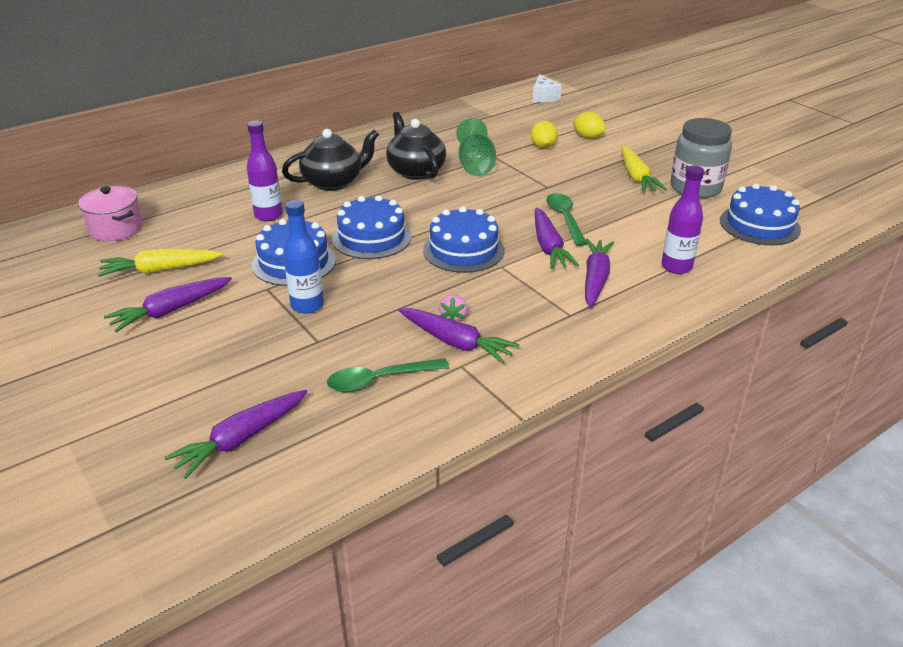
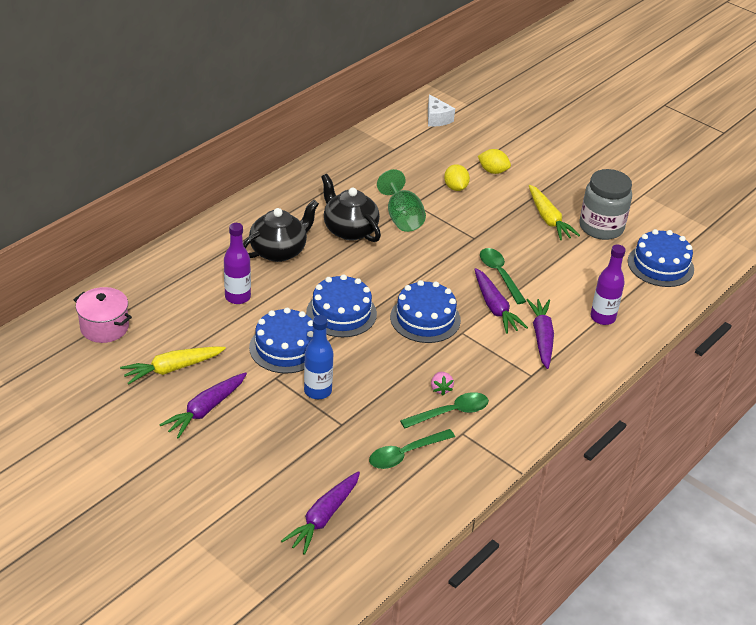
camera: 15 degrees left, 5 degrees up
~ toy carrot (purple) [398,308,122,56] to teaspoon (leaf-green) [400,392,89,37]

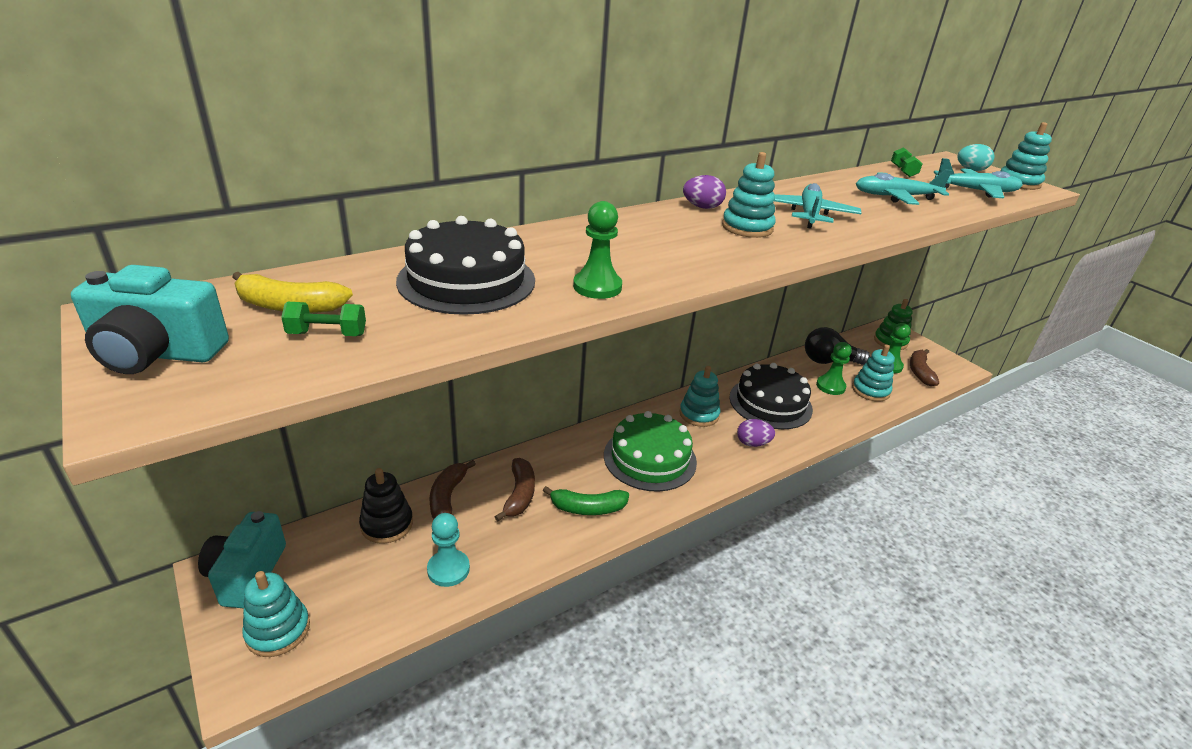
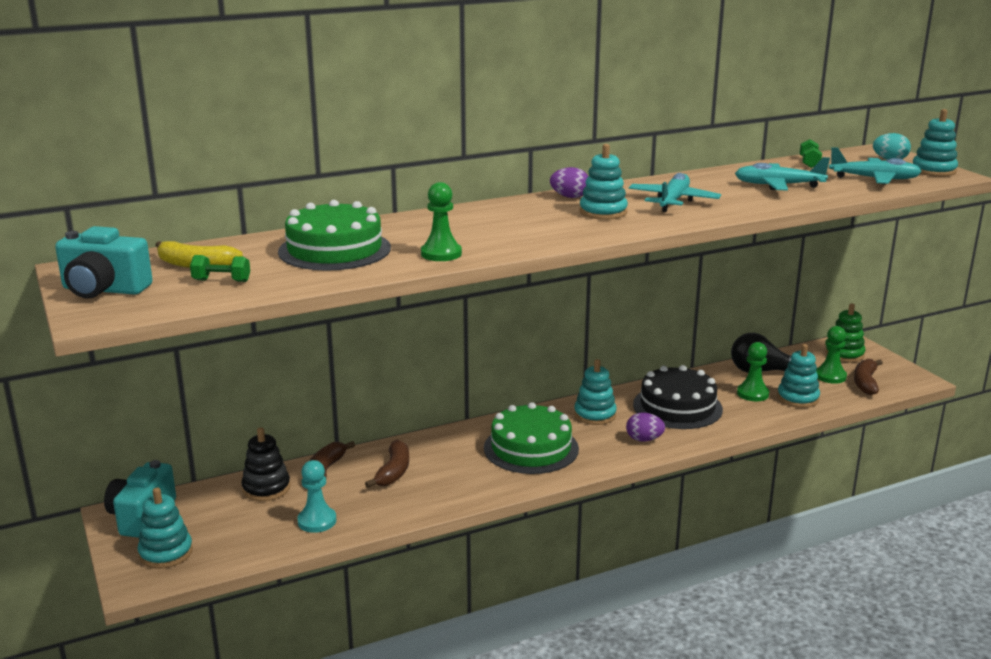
camera: 10 degrees right, 10 degrees down
~ layer cake (ebony) [396,216,139,99] to layer cake (leaf-green) [278,200,113,71]
- banana (leaf-green) [543,486,86,29]

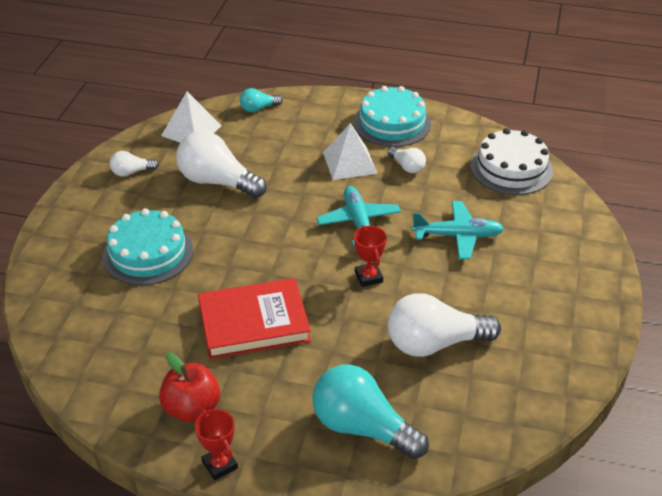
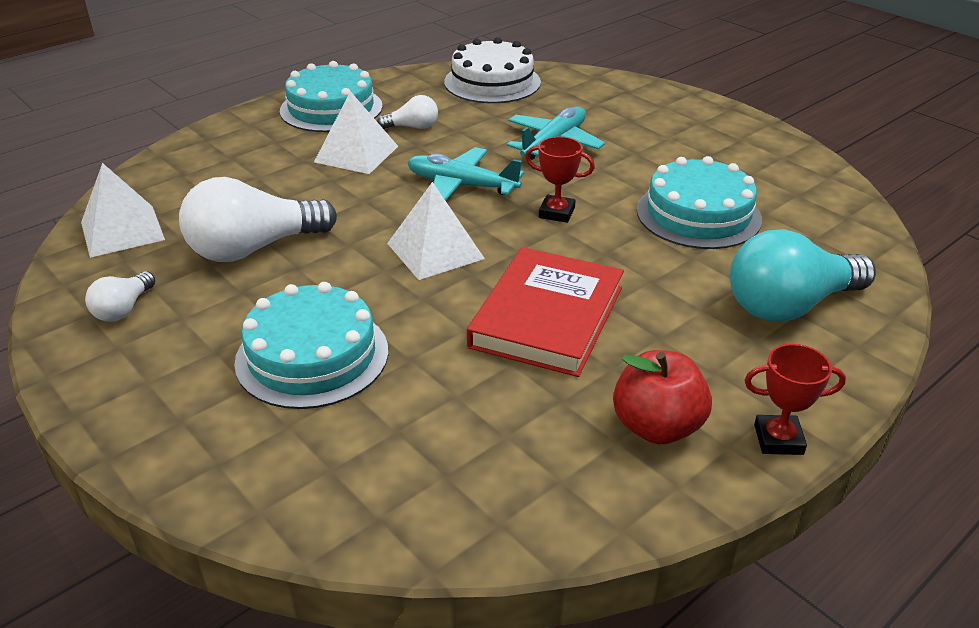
camera: 55 degrees left, 5 degrees down
+ pyramid (pure white) [387,182,98,98]
~ lightbulb (pure white) [388,293,113,64] to layer cake (aqua) [637,156,125,93]
- lightbulb (aqua) [240,88,43,24]

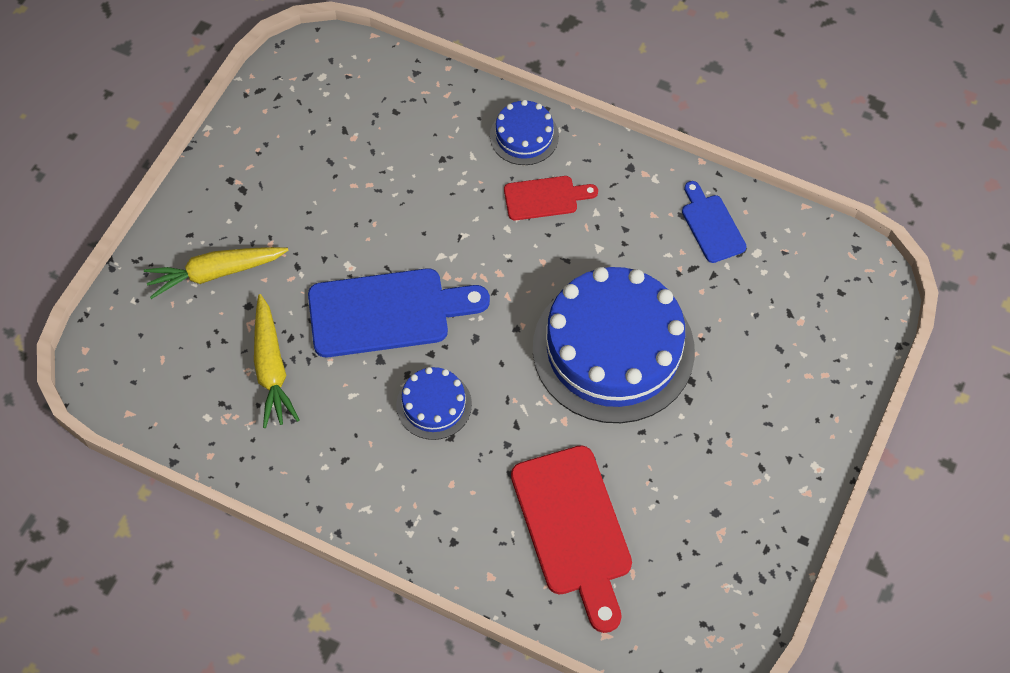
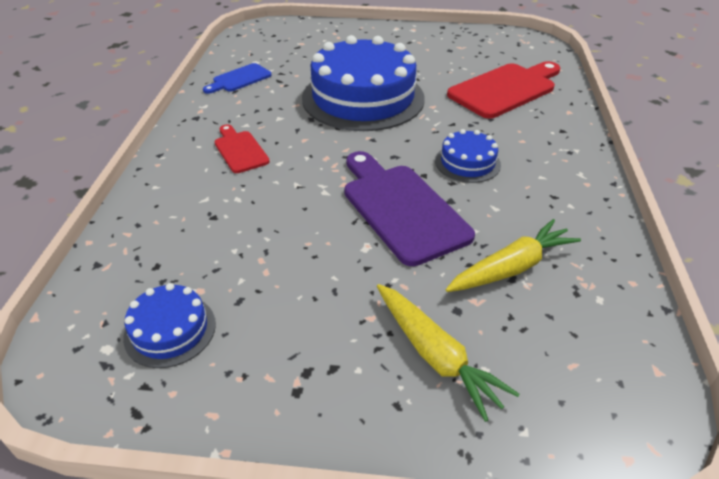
camera: 110 degrees left, 20 degrees down
~ layer cake (royal blue) [490,100,69,65] to [123,283,93,85]
~ bread board (royal blue) [308,268,182,89] to bread board (purple) [344,151,131,115]

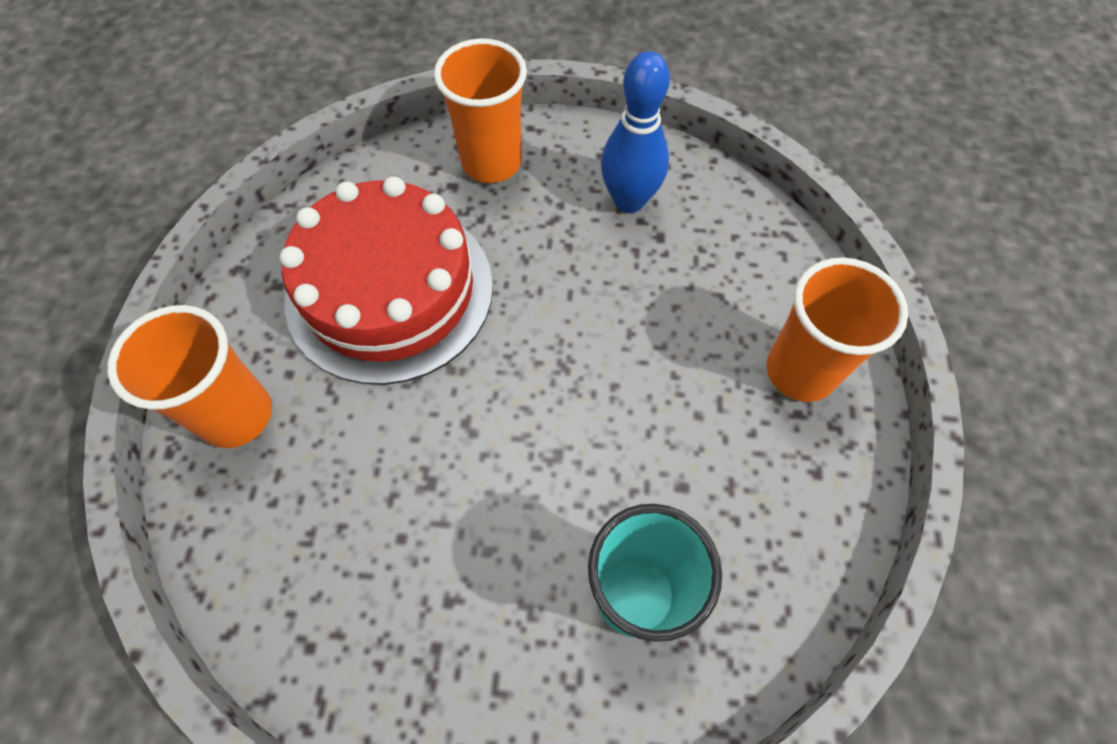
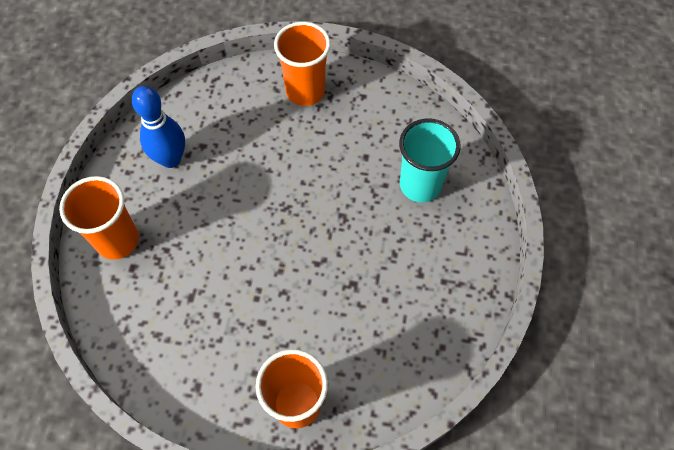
camera: 85 degrees left, 0 degrees up
- layer cake (red) [279,176,214,209]

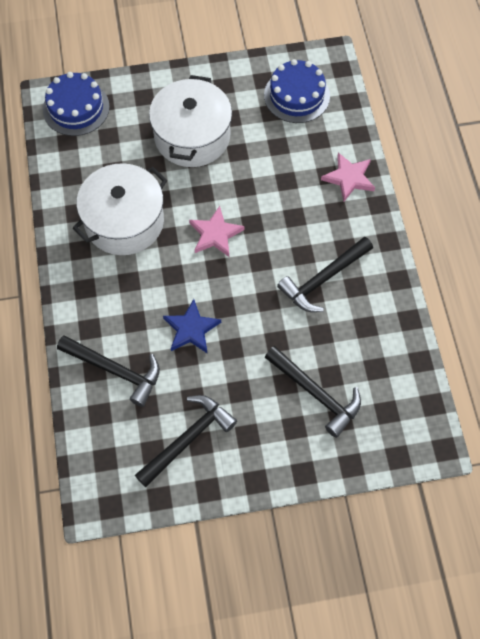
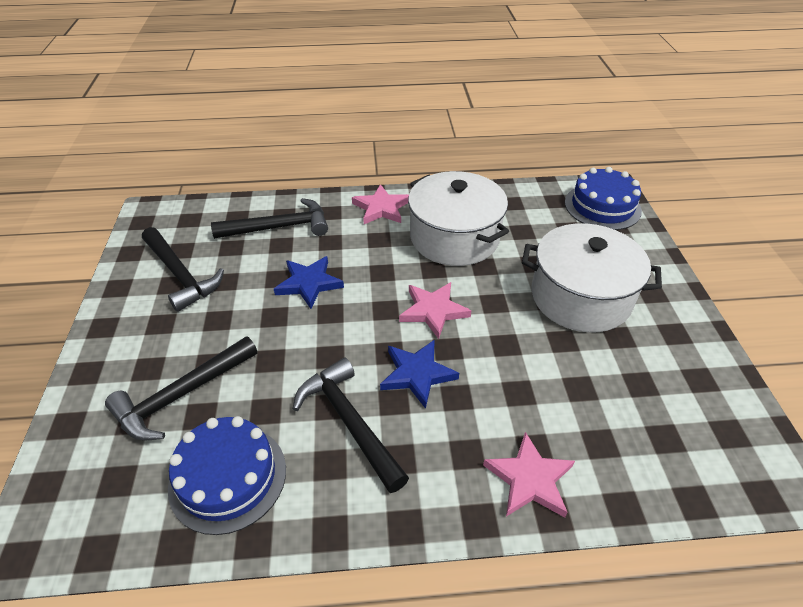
camera: 95 degrees right, 20 degrees down
~ layer cake (royal blue) [264,59,66,64] to [168,416,118,119]
~ claw hammer (ebony) [57,335,103,72] = [211,198,117,41] 135 degrees counterclockwise
+ star shape (rosy) [352,184,57,40]
+ star shape (royal blue) [380,340,79,69]

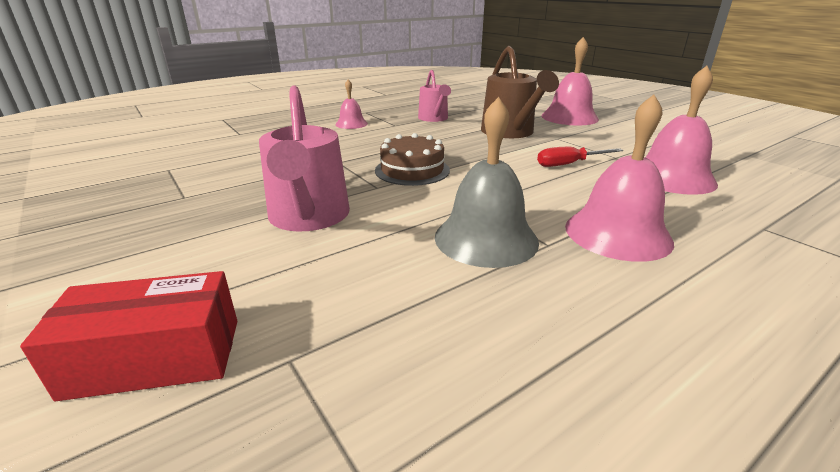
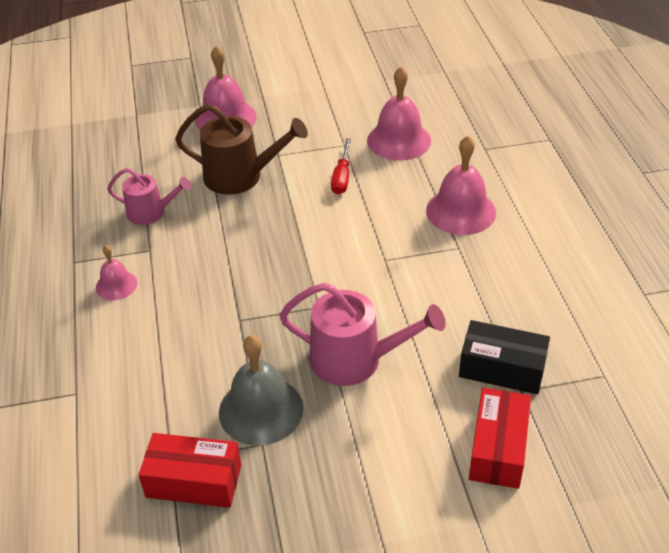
camera: 65 degrees left, 15 degrees up
+ parcel (red) [139,433,102,75]
~ school bell (grey) [435,97,104,171] to [219,335,84,111]
+ parcel (ebony) [459,320,91,74]
- layer cake (russet) [375,133,75,53]

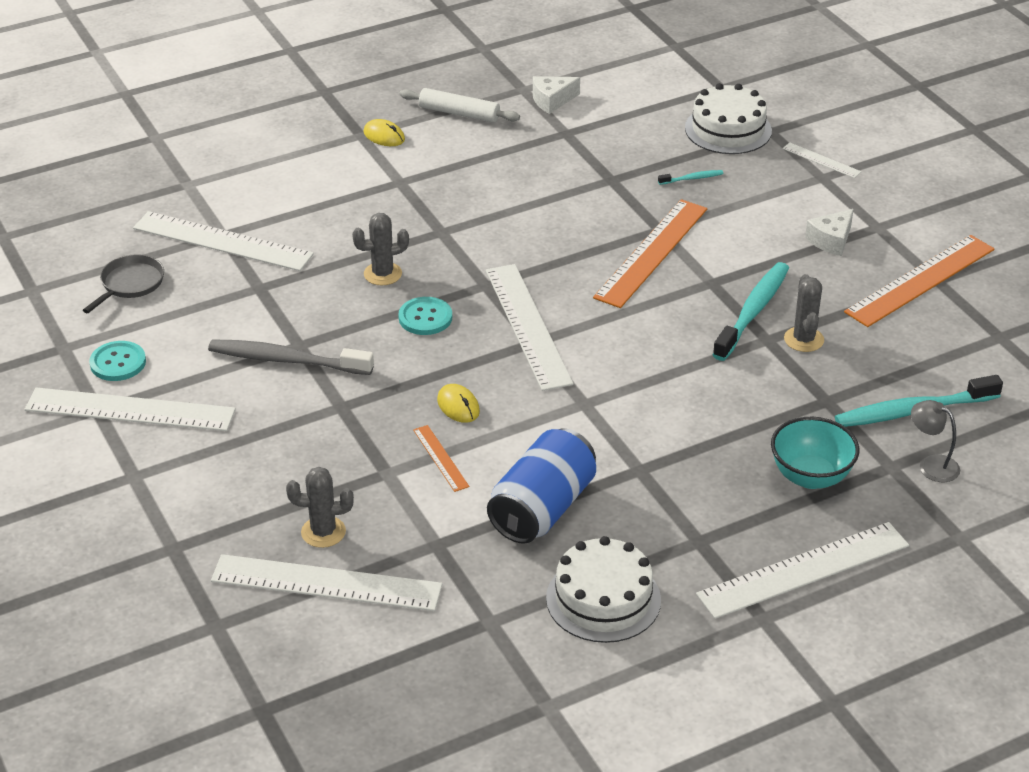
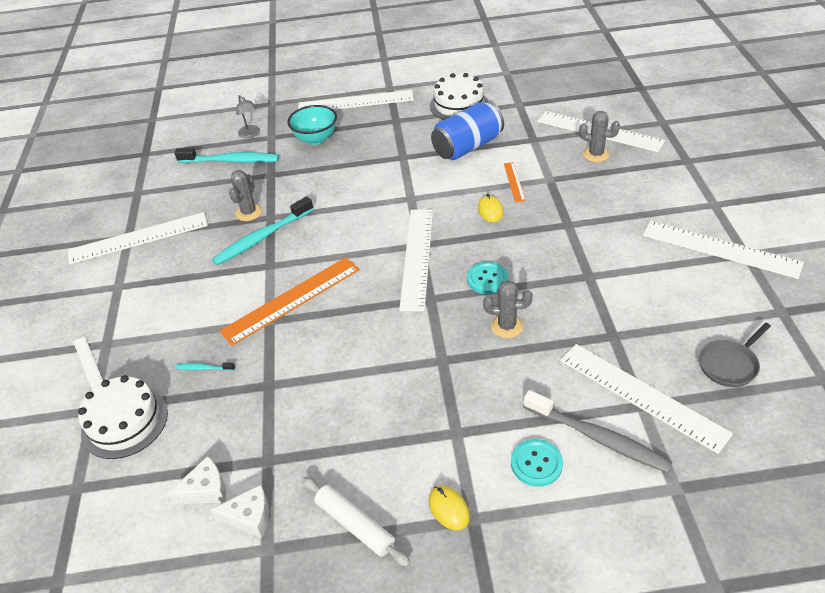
camera: 155 degrees left, 5 degrees up
~ straightedge (orange-coloured) [844,235,151,92] to straightedge (pure white) [68,212,140,52]
~ piece of cheese (pure white) [805,209,49,47] to [167,456,59,49]
~ sewing button (aqua) [89,341,57,40] to [511,439,52,48]
~ toothbrush (grey) [208,339,166,36] to [523,390,149,83]

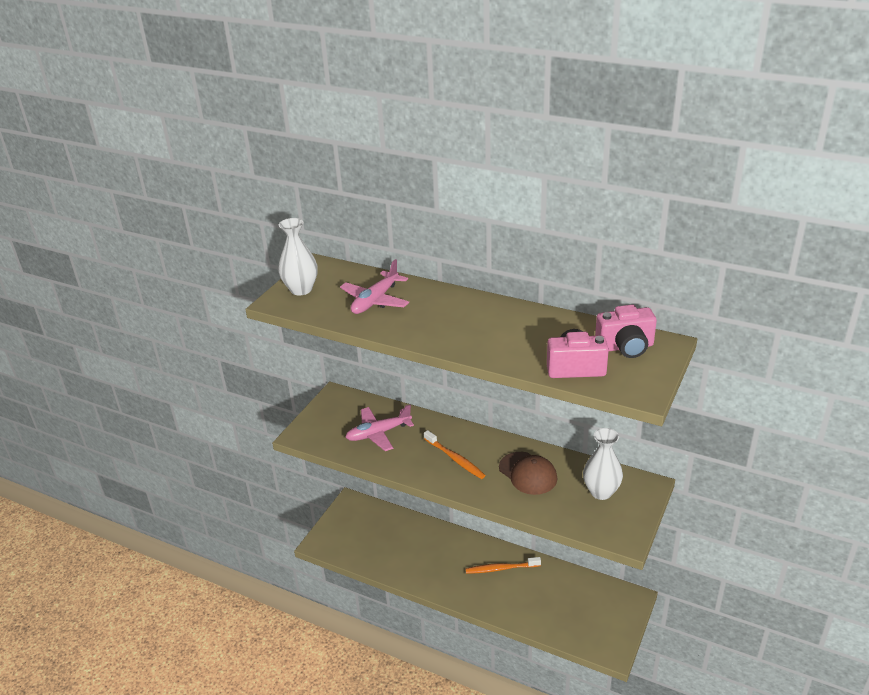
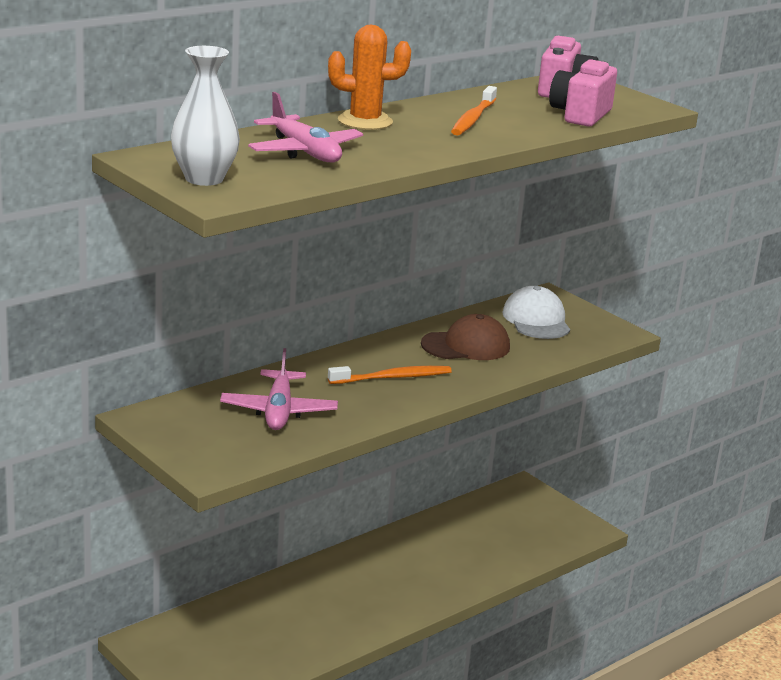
camera: 70 degrees left, 10 degrees down
+ prickly plant (orange-coloured) [328,25,83,105]
~ toothbrush (orange-coloured) [465,557,76,17] to [451,86,46,49]
~ flower vase (pure white) [583,428,40,72] to cap (pure white) [502,286,68,53]

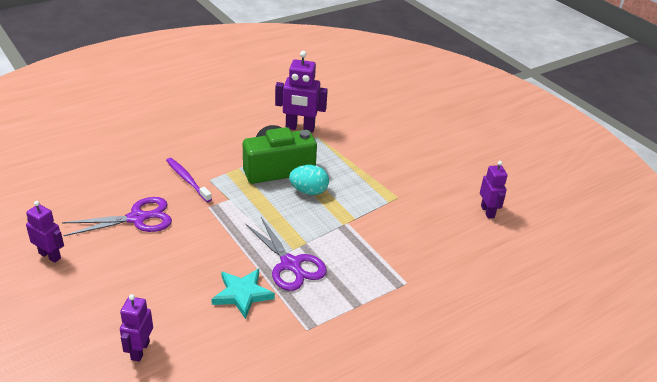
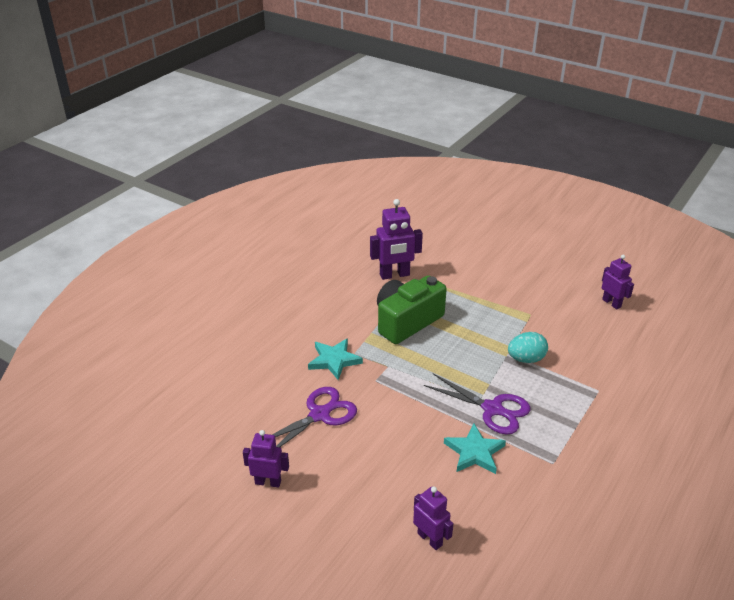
camera: 20 degrees left, 0 degrees up
~ toothbrush (purple) [166,158,46,44] to star shape (aqua) [308,338,55,42]
~ robot (purple) [120,294,33,68] = [413,486,41,64] 150 degrees clockwise
~ toy egg (aqua) [289,165,40,30] to [508,332,40,31]

